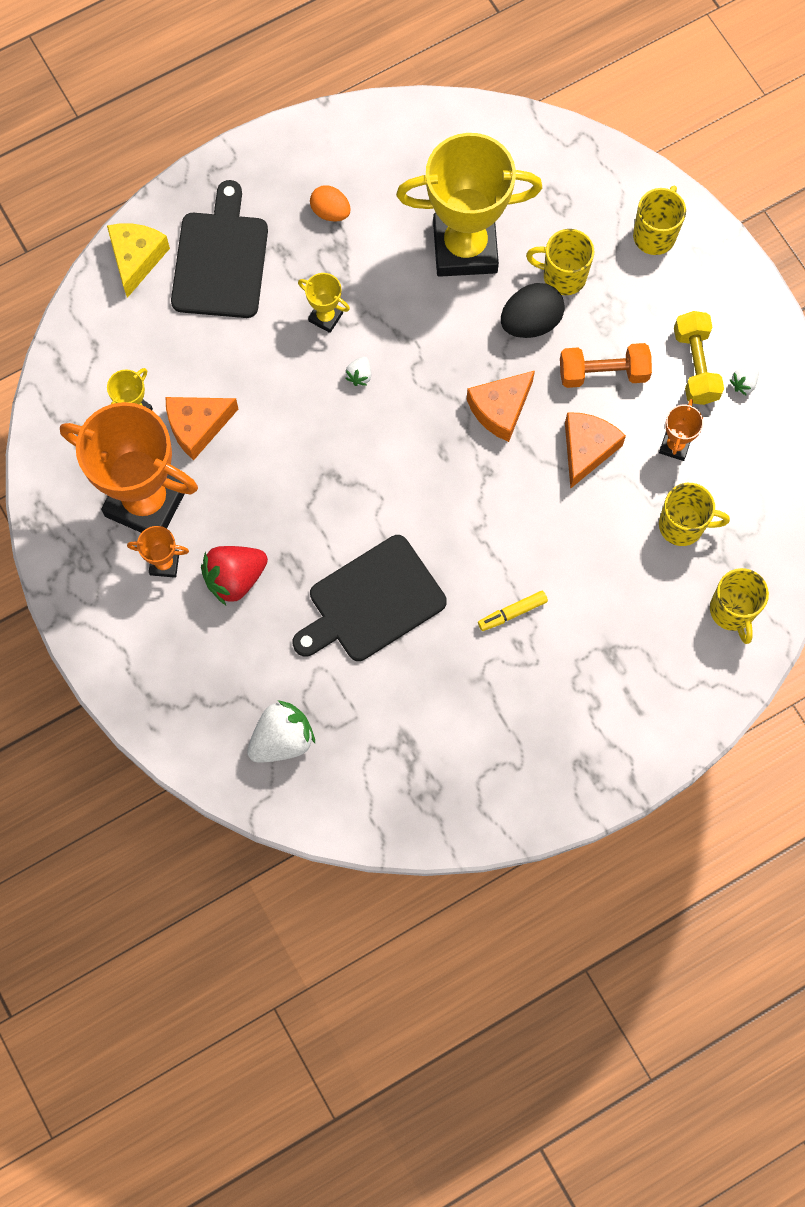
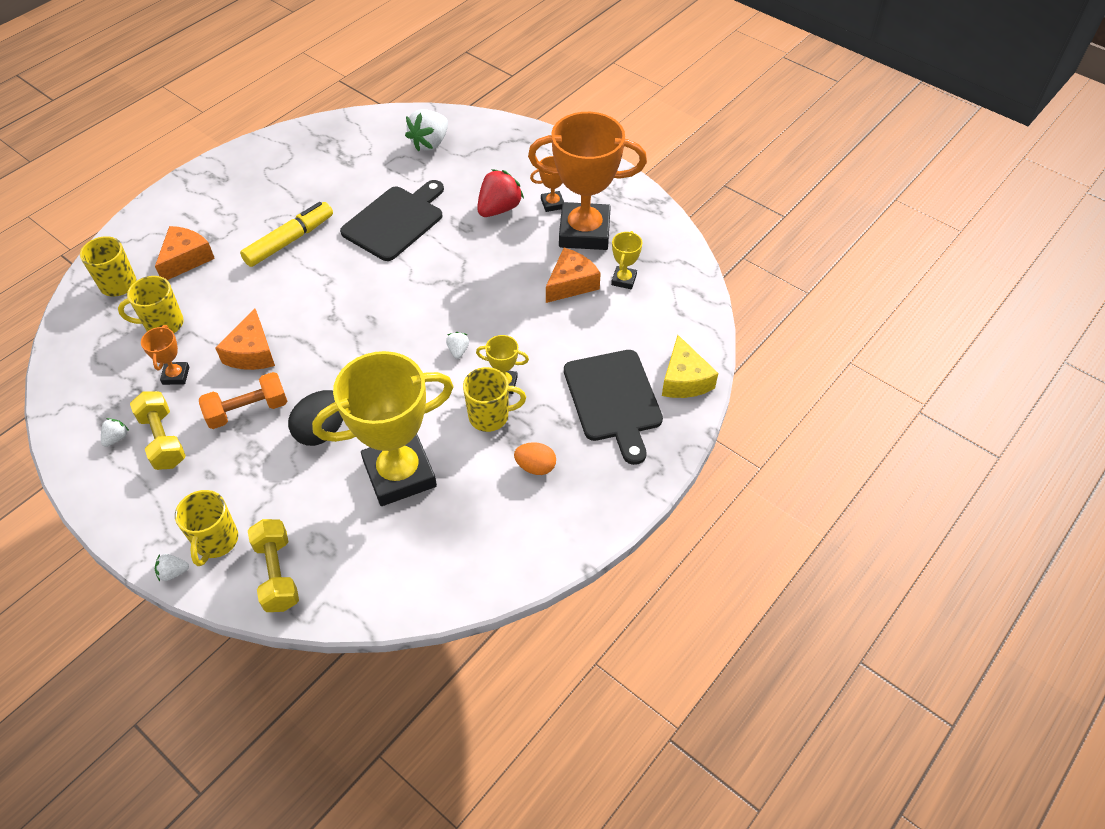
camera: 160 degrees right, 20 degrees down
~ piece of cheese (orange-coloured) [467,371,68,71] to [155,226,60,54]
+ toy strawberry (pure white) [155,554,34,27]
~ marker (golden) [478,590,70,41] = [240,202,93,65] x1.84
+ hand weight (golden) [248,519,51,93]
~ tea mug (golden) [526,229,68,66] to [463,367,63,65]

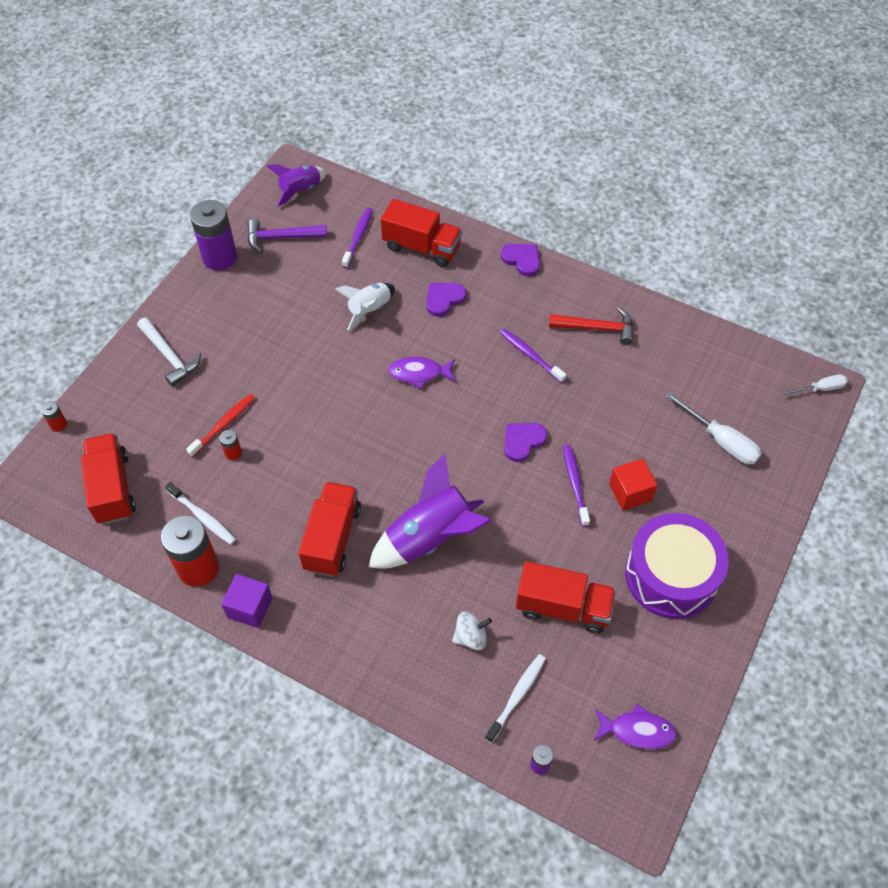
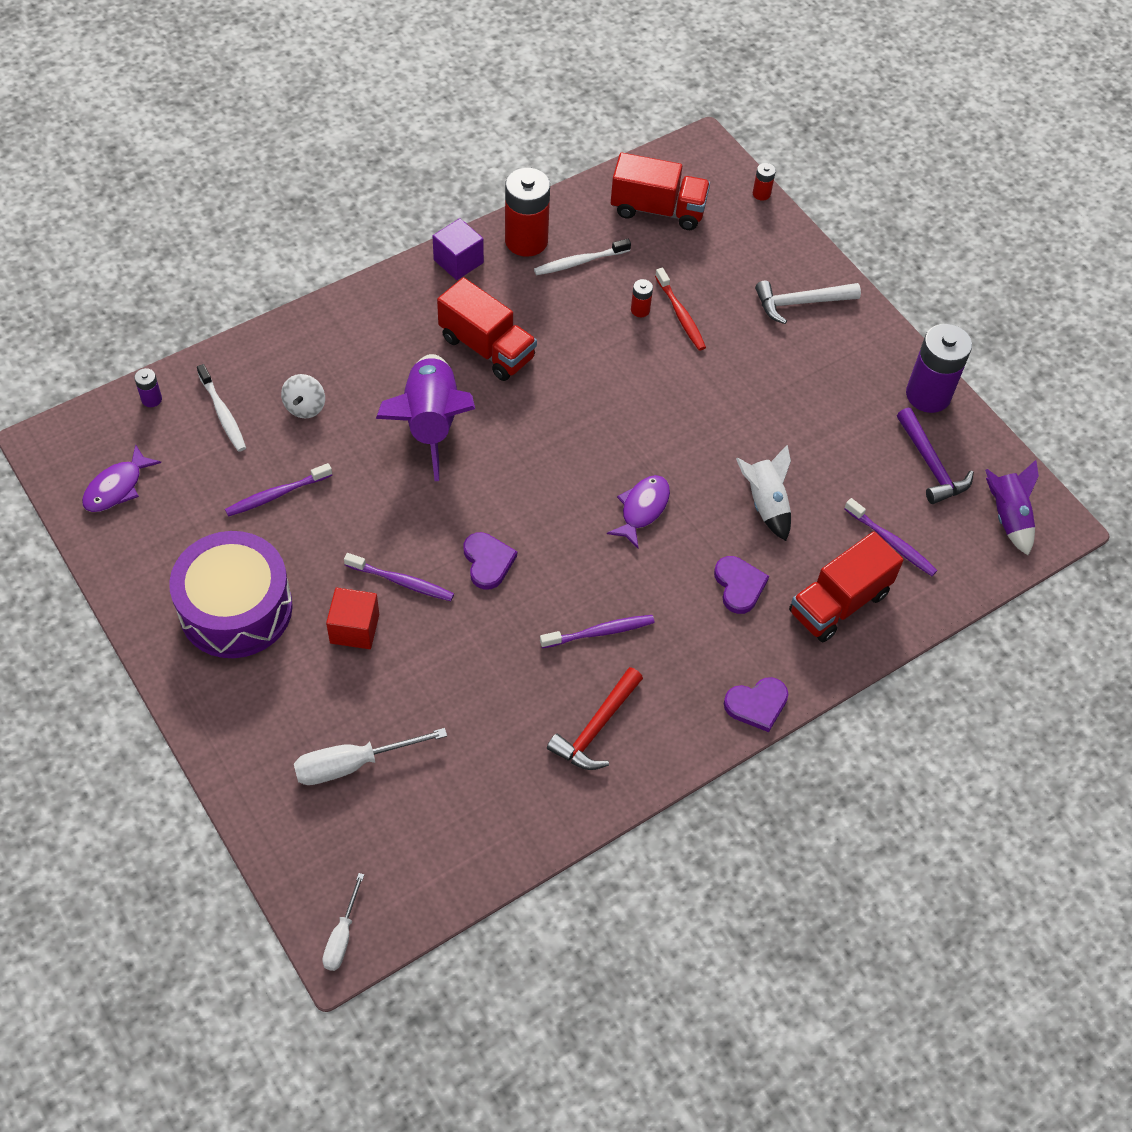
camera: 115 degrees right, 0 degrees up
~ toy truck (red) [516,561,100,72] to toothbrush (purple) [225,463,107,54]
~ claw hammer (purple) [247,219,80,34] = [897,408,77,96] 135 degrees clockwise

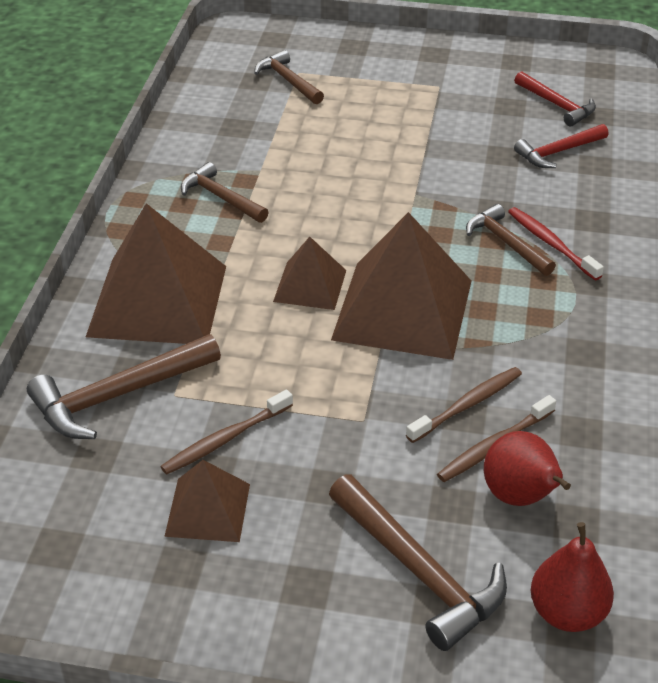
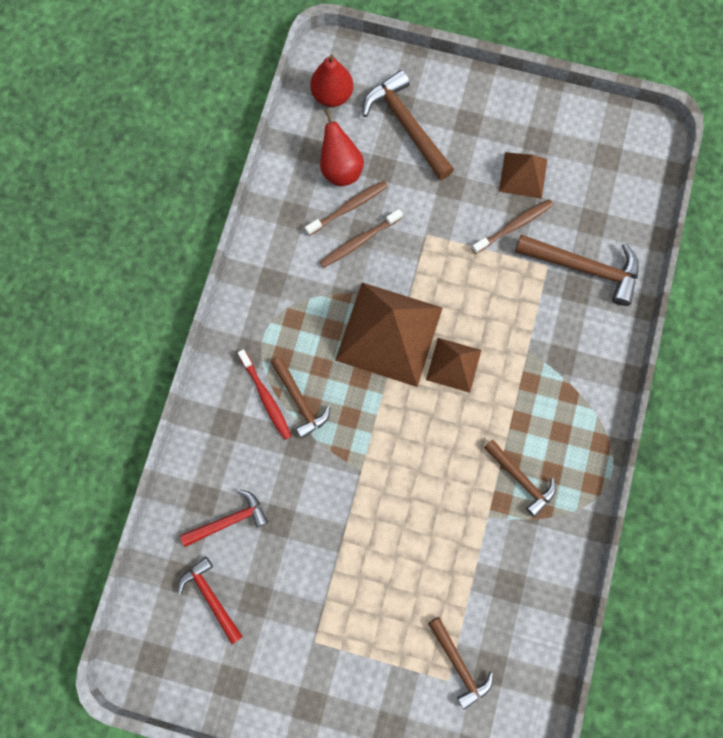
camera: 175 degrees left, 35 degrees up
~ claw hammer (russet) [27,334,194,105] = [515,234,124,72] 45 degrees clockwise
- pyramid (russet) [86,203,140,141]

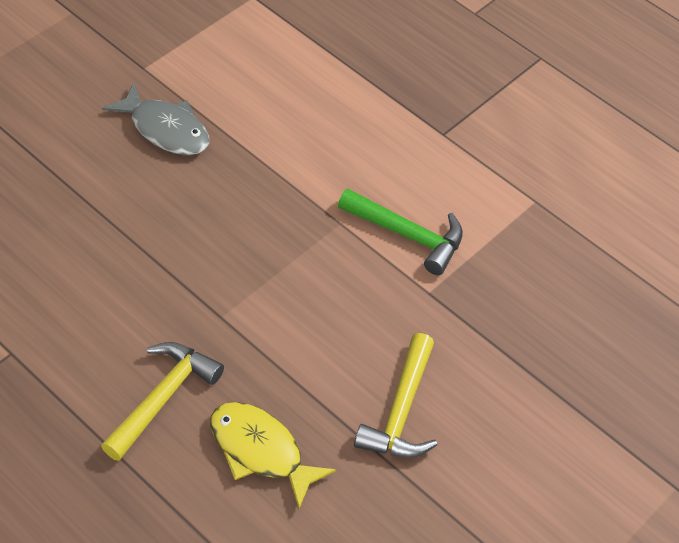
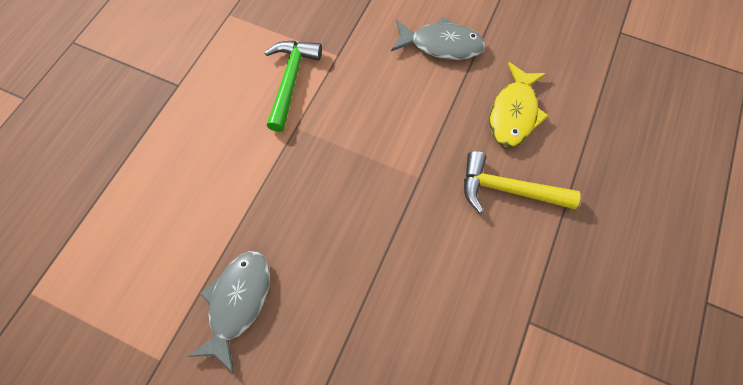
camera: 105 degrees left, 15 degrees up
~ claw hammer (golden) [354,333,83,125] to fish figure (grey) [391,16,95,44]

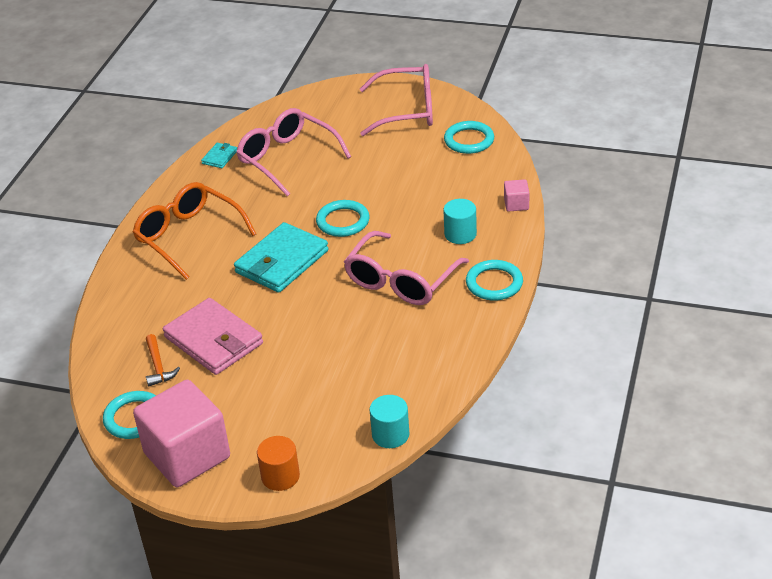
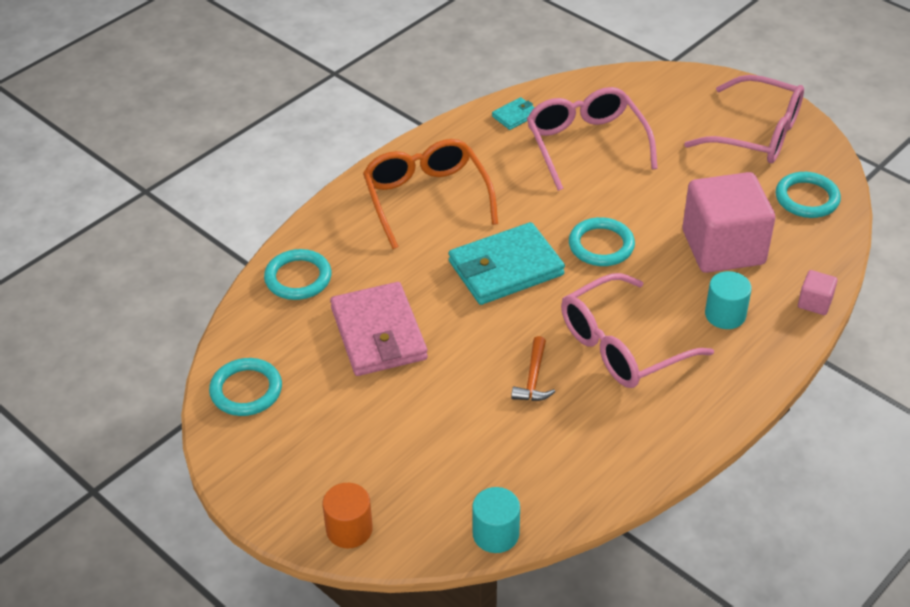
camera: 25 degrees right, 5 degrees up
~ torus (aqua) [466,260,57,41] to [264,249,68,51]
~ claw hammer (orange-coloured) [146,334,34,53] to [511,336,44,65]
~ block (rosy) [133,380,97,107] to [683,172,92,101]

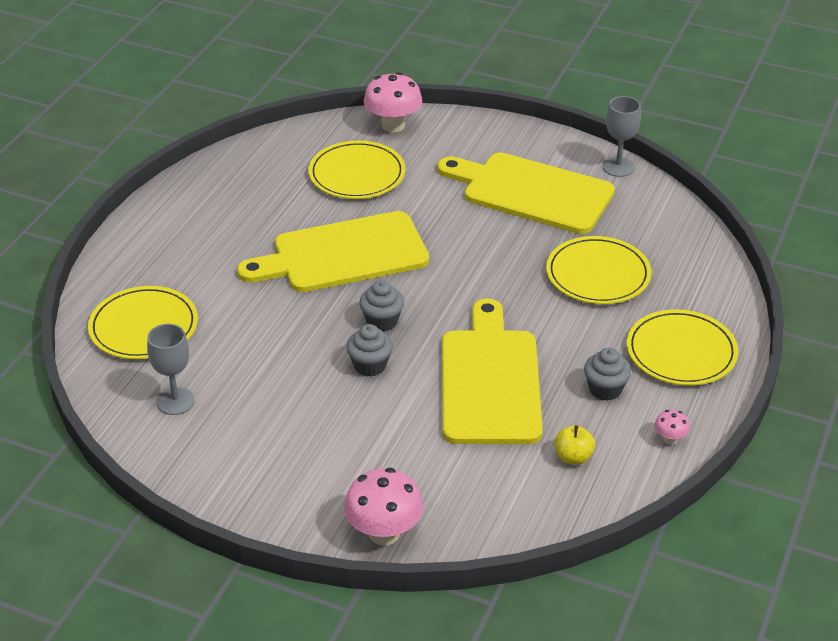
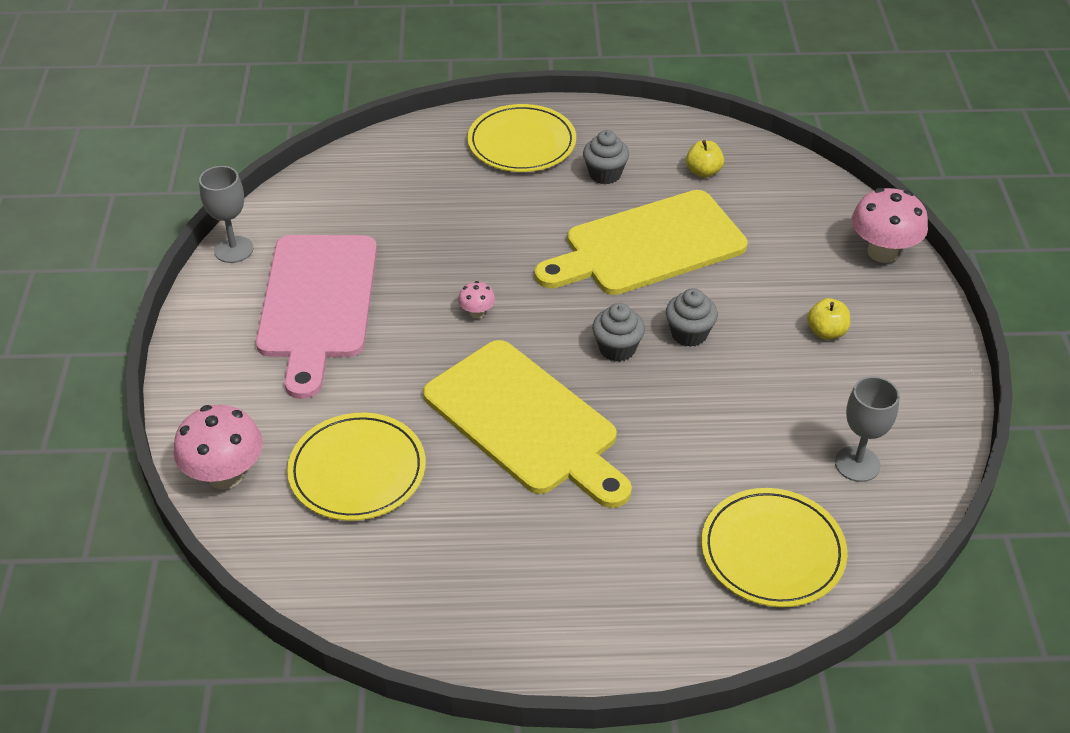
camera: 115 degrees left, 5 degrees up
~ bread board (golden) [437,153,178,81] to bread board (rosy) [256,235,121,164]
~ toadstool (rosy) [654,410,36,34] to [458,281,37,38]
+ toy apple (golden) [807,298,43,42]
- plate (golden) [546,236,105,68]

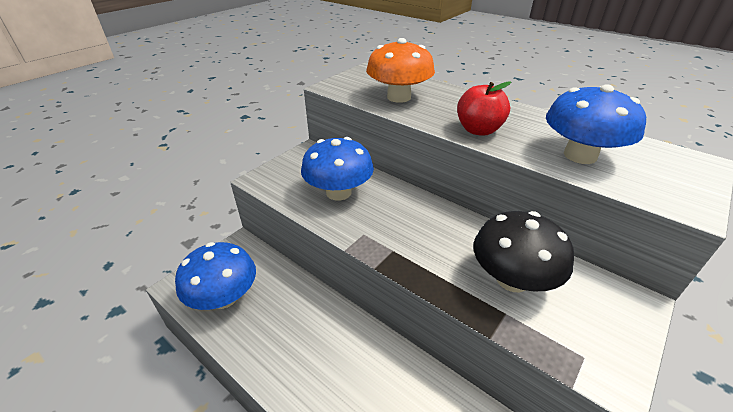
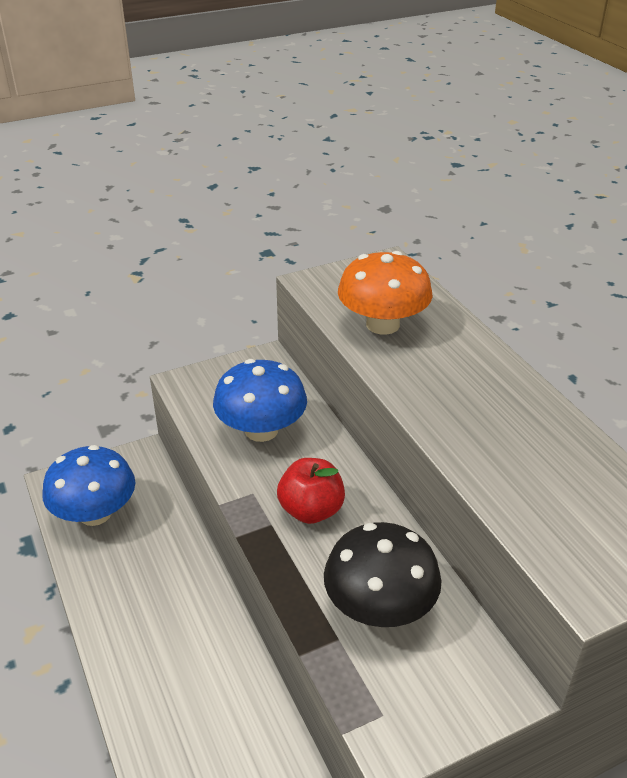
camera: 25 degrees right, 0 degrees up
~ toy apple (red) [457,81,54,55] to [277,458,68,66]
- toadstool (royal blue) [546,84,100,80]

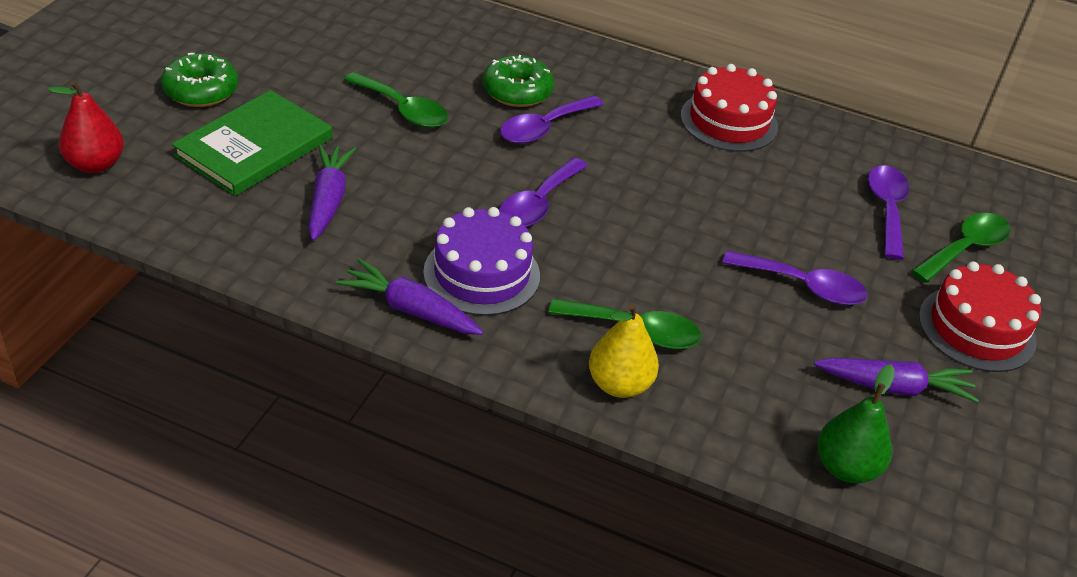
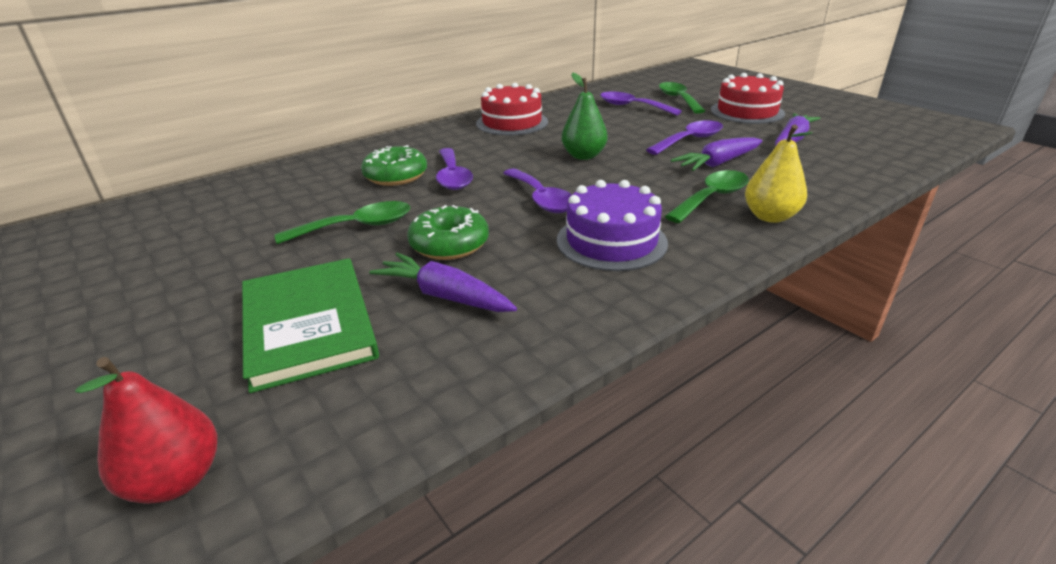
camera: 55 degrees left, 10 degrees down
~ doughnut (leaf-green) [161,53,77,54] to [407,205,82,55]
~ toy pear (leaf-green) [817,364,78,119] to [562,73,46,87]
~ toy carrot (purple) [336,259,147,76] to [671,137,91,34]

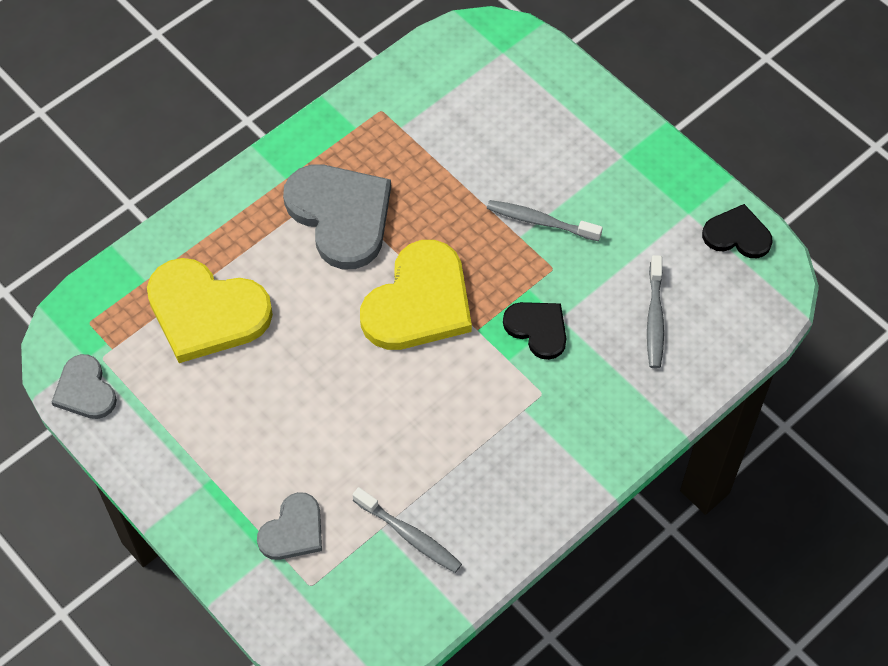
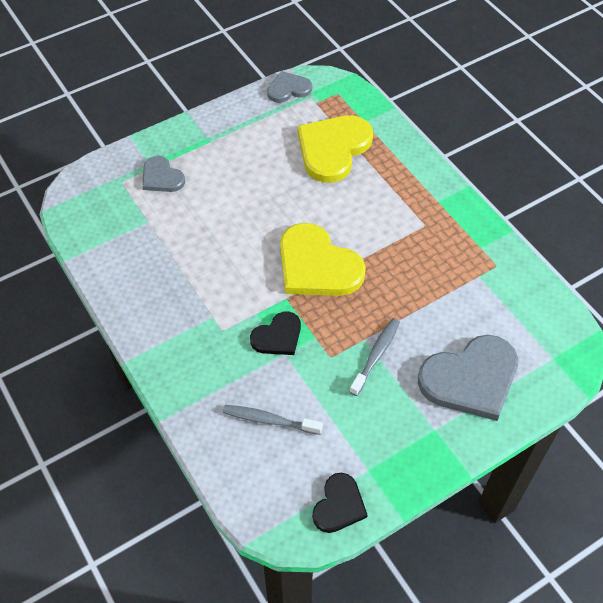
camera: 100 degrees right, 5 degrees down
~ heart (grey) [283,164,108,105] to [418,335,100,86]
- toothbrush (grey) [352,487,110,86]

